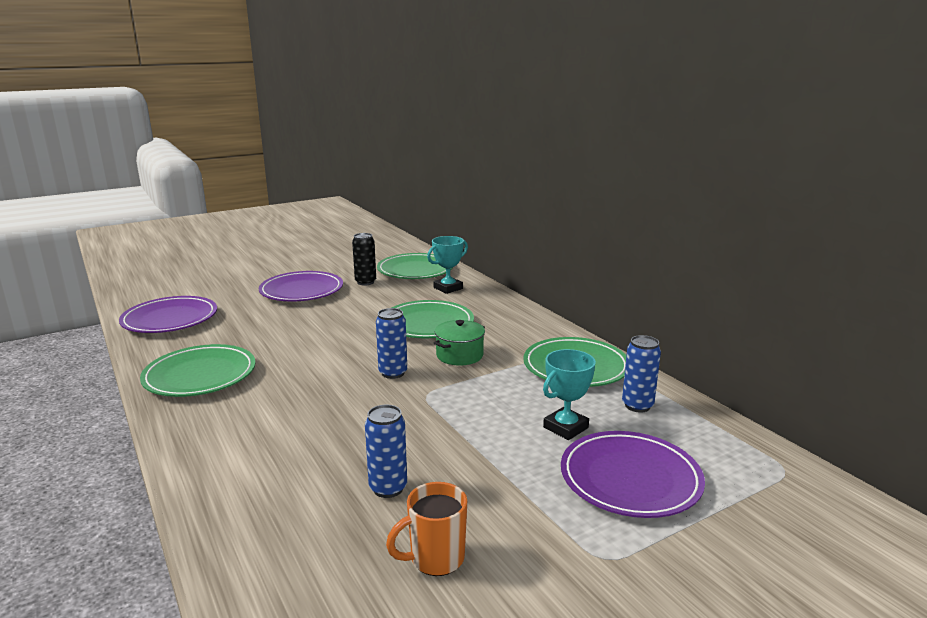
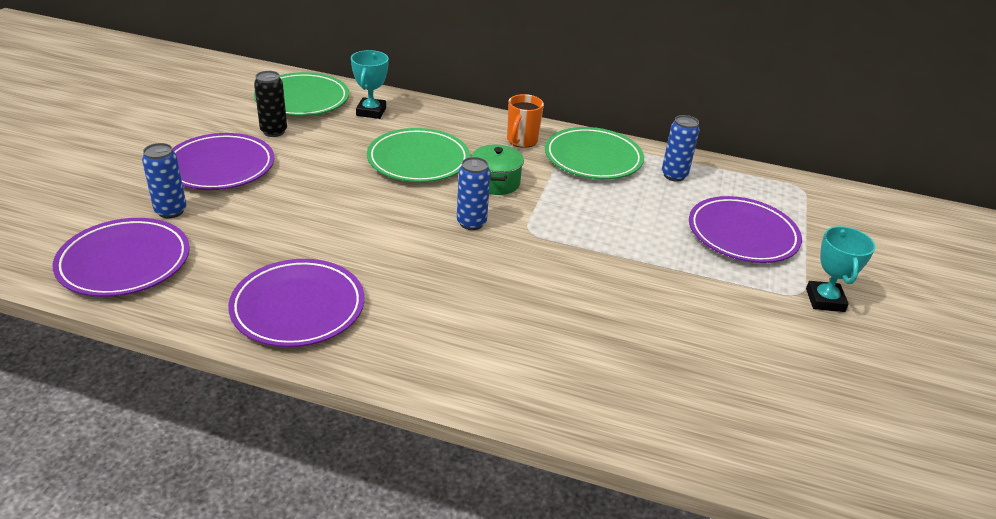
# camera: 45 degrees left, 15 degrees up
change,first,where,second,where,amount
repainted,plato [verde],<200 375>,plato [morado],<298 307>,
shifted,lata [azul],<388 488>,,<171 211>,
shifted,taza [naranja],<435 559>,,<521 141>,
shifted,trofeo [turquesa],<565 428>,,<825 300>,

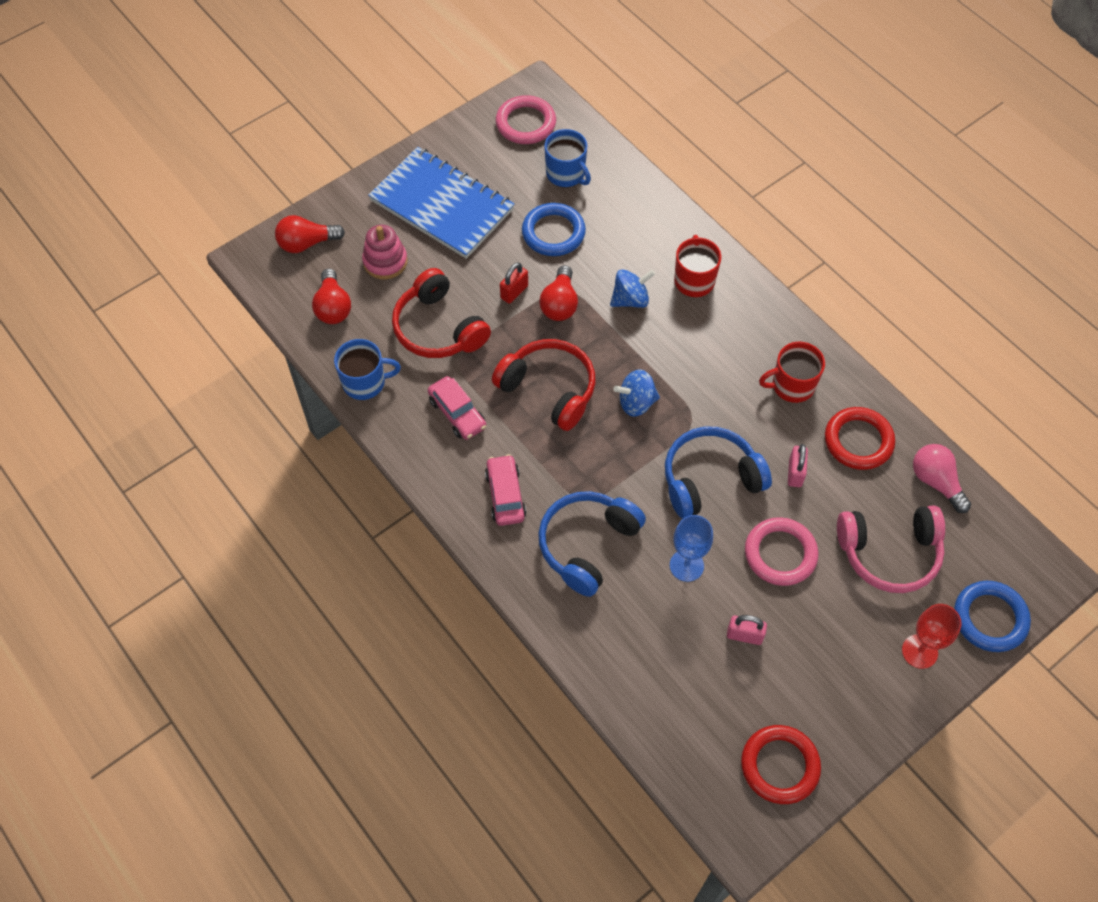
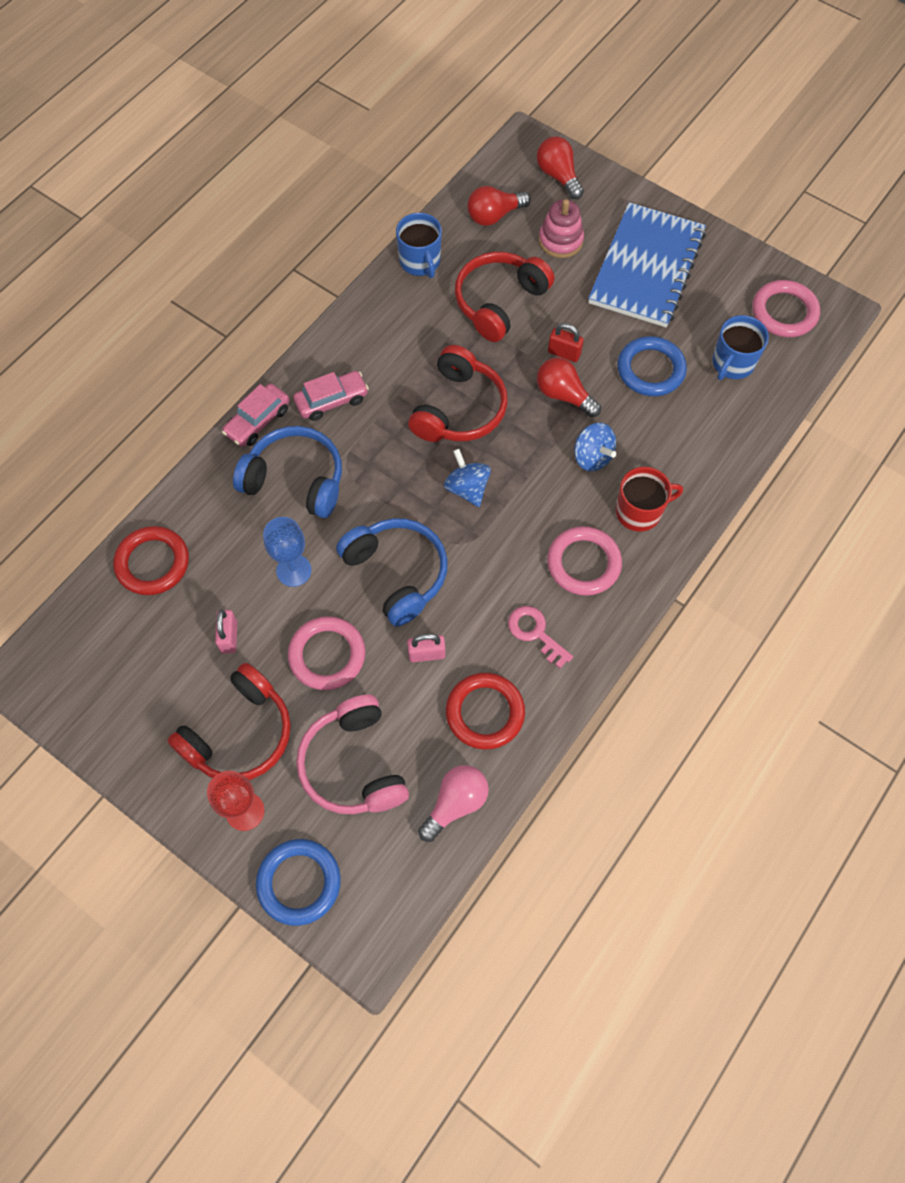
# camera: 75 degrees right, 5 degrees up
change,first,where,second,where,amount
shifted,coche [rosa],<457 413>,,<258 421>,
rotated,bombilla [rojo],<560 304>,,<564 395>,45 degrees clockwise
shifted,anillo [rojo],<779 766>,,<152 563>,
swapped,taza [rojo],<792 385>,llave [rosa],<535 633>,
new,,,auriculares [rojo],<240 734>,
new,,,anillo [rosa],<583 563>,

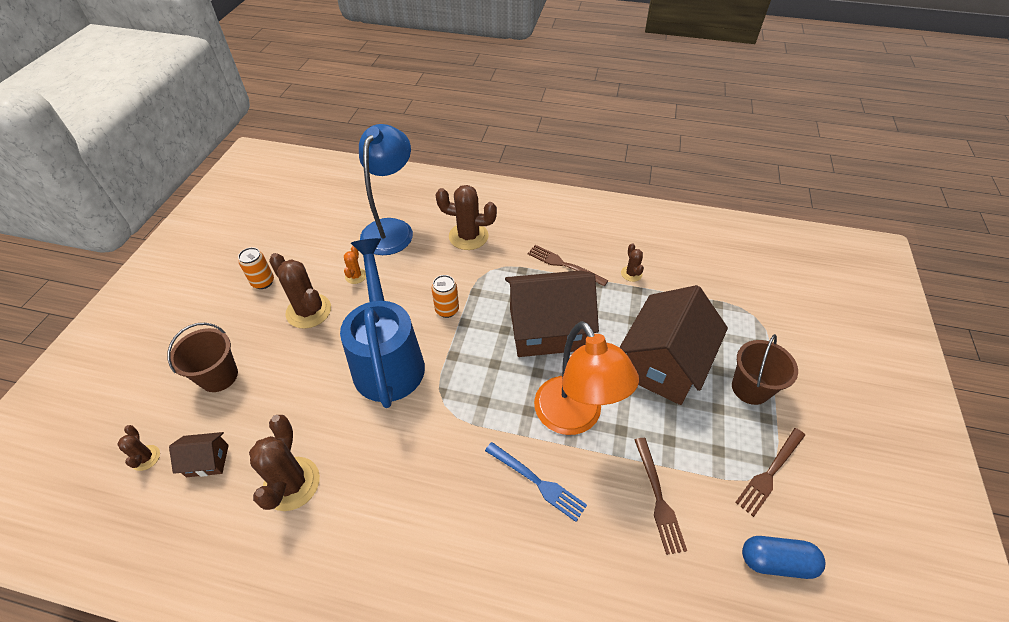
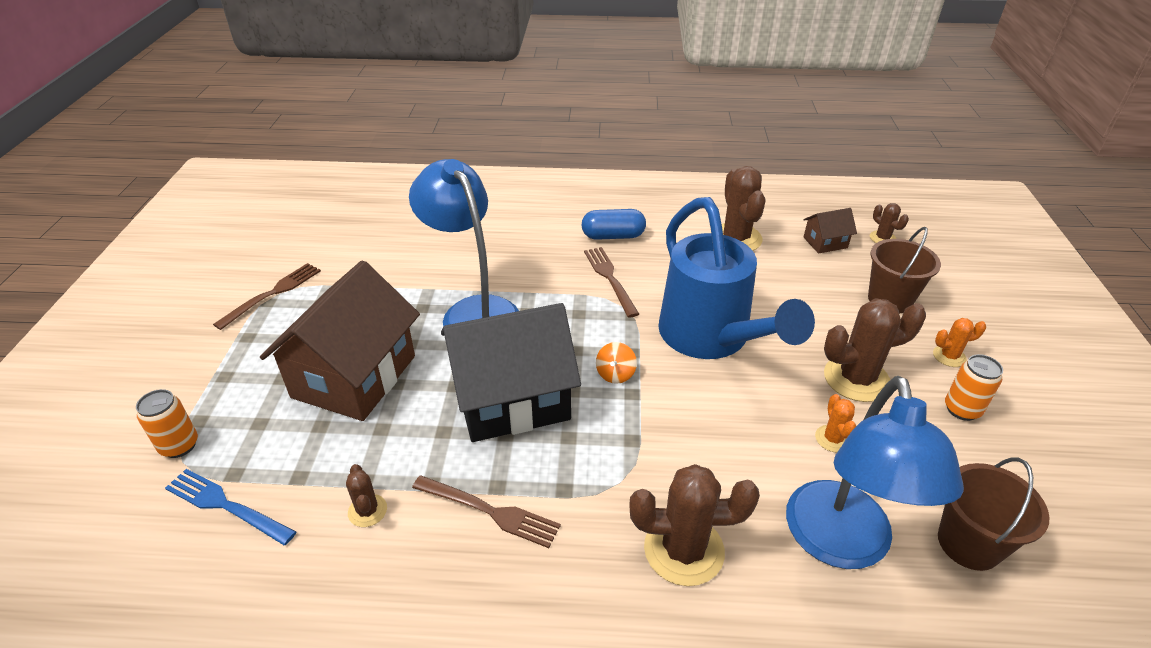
# camera: 170 degrees right, 10 degrees down
change,first,where,second,where,amount
rotated,cactus [marrón],<308 311>,,<856 379>,45 degrees counterclockwise
shifted,lata [naranja],<447 310>,,<179 446>,
shifted,tenedor [azul],<538 482>,,<225 505>,
repainted,casa [marrón],<547 329>,casa [negro],<512 399>,
repainted,lámpara [naranja],<574 418>,lámpara [azul],<473 311>,
shifted,tenedor [marrón],<658 498>,,<609 278>,
shifted,balde [marrón],<750 388>,,<968 543>,
shifted,cápsula [azul],<776 561>,,<613 236>,
new,,,peonza [naranja],<615 374>,
new,,,cactus [naranja],<949 356>,

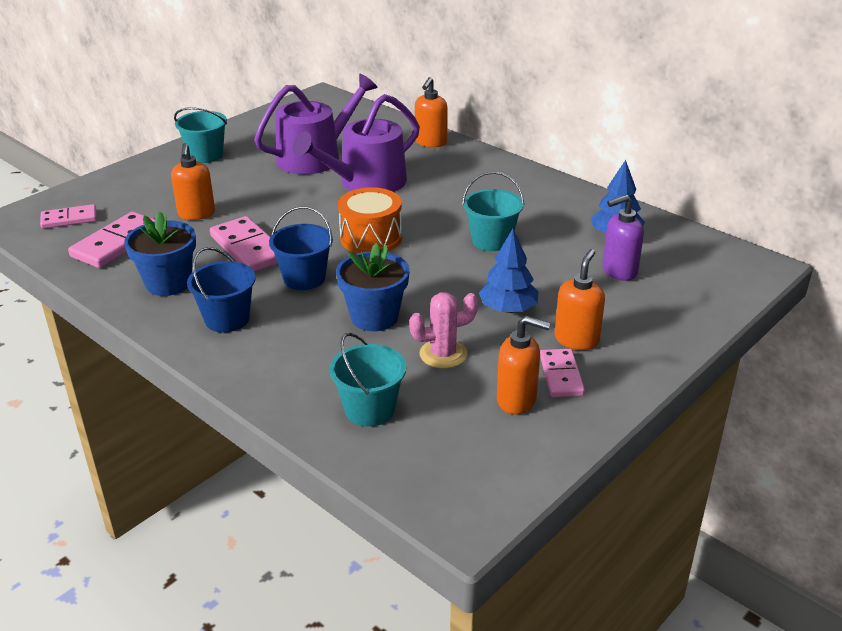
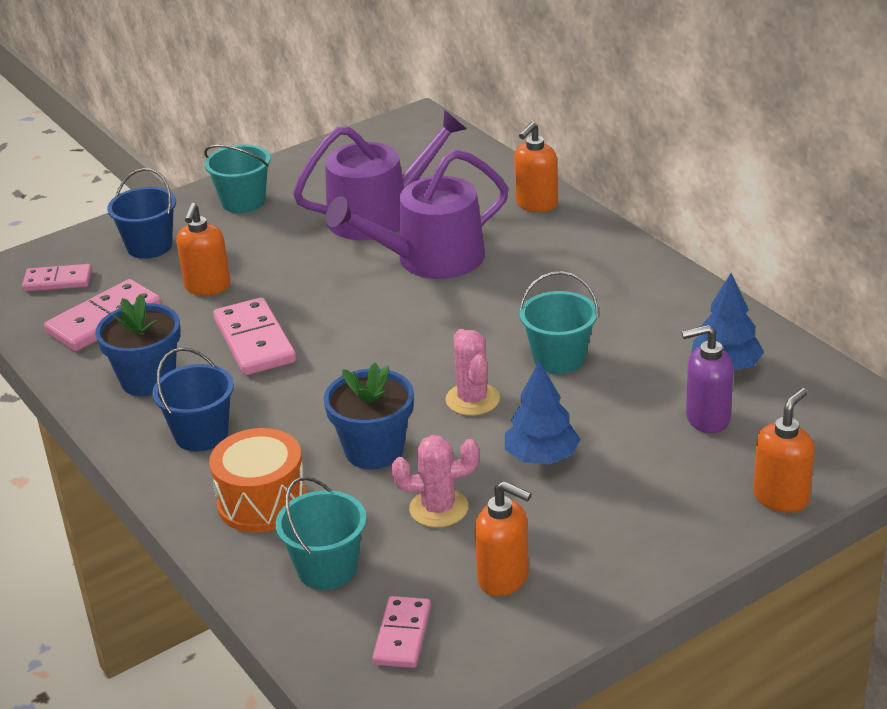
# camera: 15 degrees right, 0 degrees up
change,first,where,second,where,amount
shifted,balde [azul],<304 278>,,<149 246>,
shifted,tambor [naranja],<371 238>,,<262 502>,
shifted,ficha de dominó [rosa],<561 375>,,<402 635>,
shifted,dispensador de jabón [naranja],<576 339>,,<781 497>,
new,,,cactus [rosa],<472 399>,

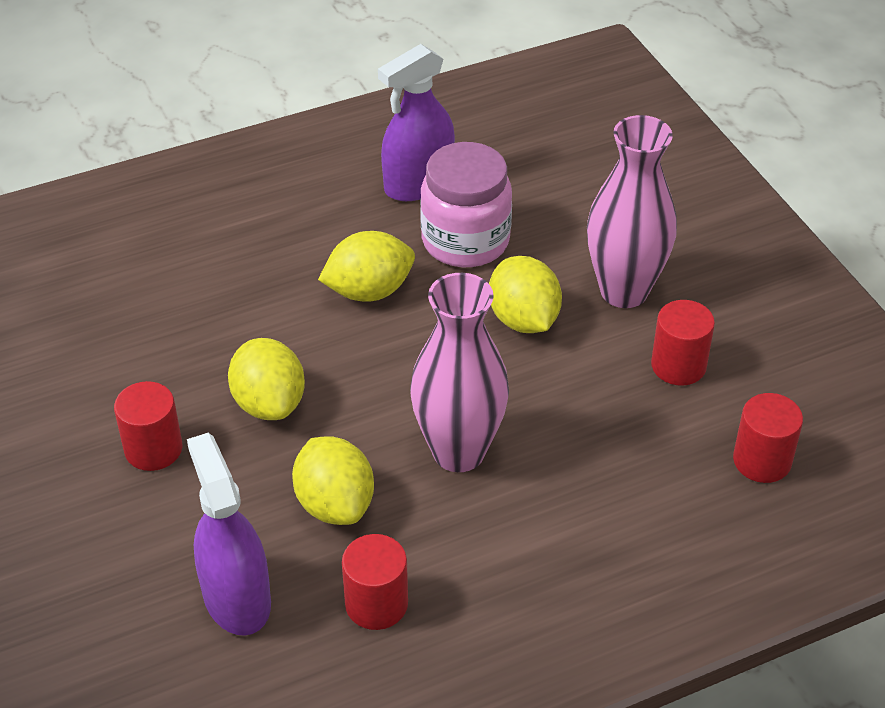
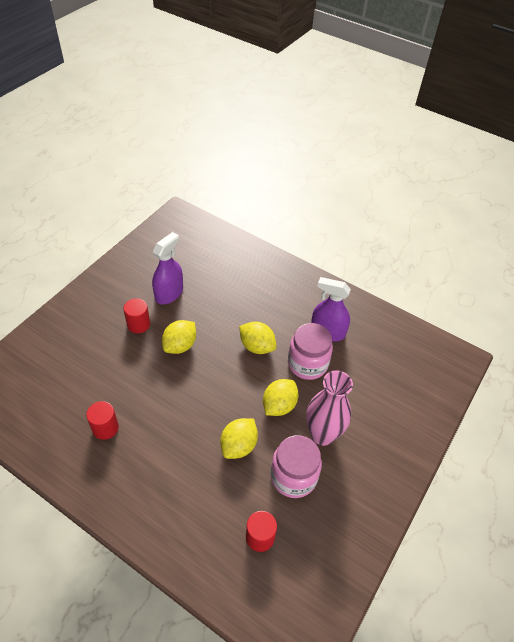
# camera: 55 degrees right, 5 degrees up
change,first,where,second,where,amount
shifted,pulverizador [morado],<236 598>,,<169 293>,
shifted,limón [amarillo],<335 504>,,<239 445>,
gone,florero [rosa],<458 451>,,,
swapped,cilindro [rojo],<678 366>,tarro [rosa],<293 477>,

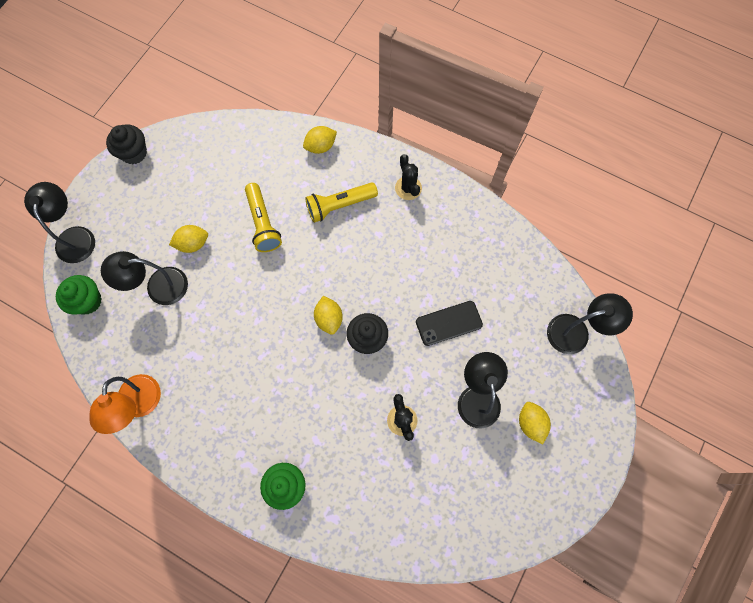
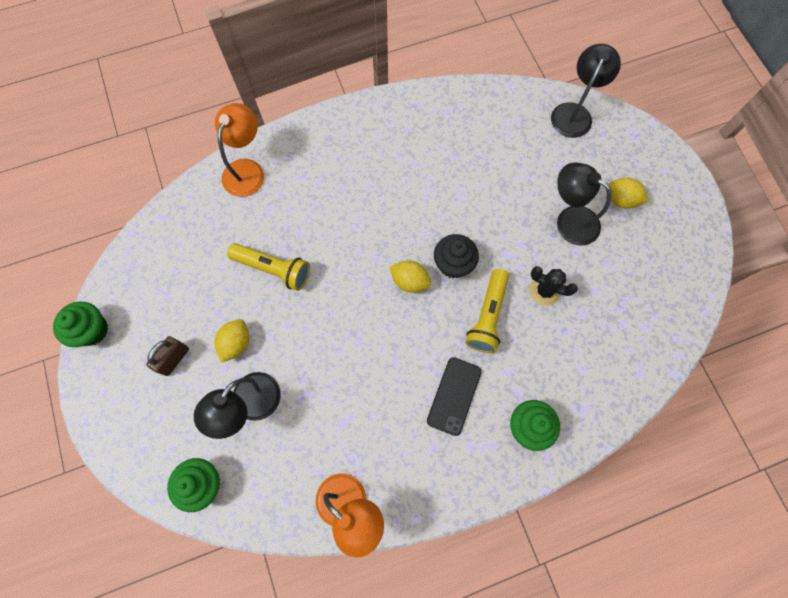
# camera: 50 degrees left, 0 degrees up
change,first,where,second,where,amount
gone,lámpara [negro],<75 236>,,,
repainted,magdalena [negro],<134 153>,magdalena [verde],<92 330>,
swapped,limón [amarillo],<321 146>,lámpara [naranja],<247 169>,
shifted,lámpara de mano [amarillo],<340 205>,,<487 316>,
gone,cactus [negro],<408 188>,,,
shifted,móvil [negro],<449 323>,,<454 396>,
new,,,candado [marrón],<174 359>,

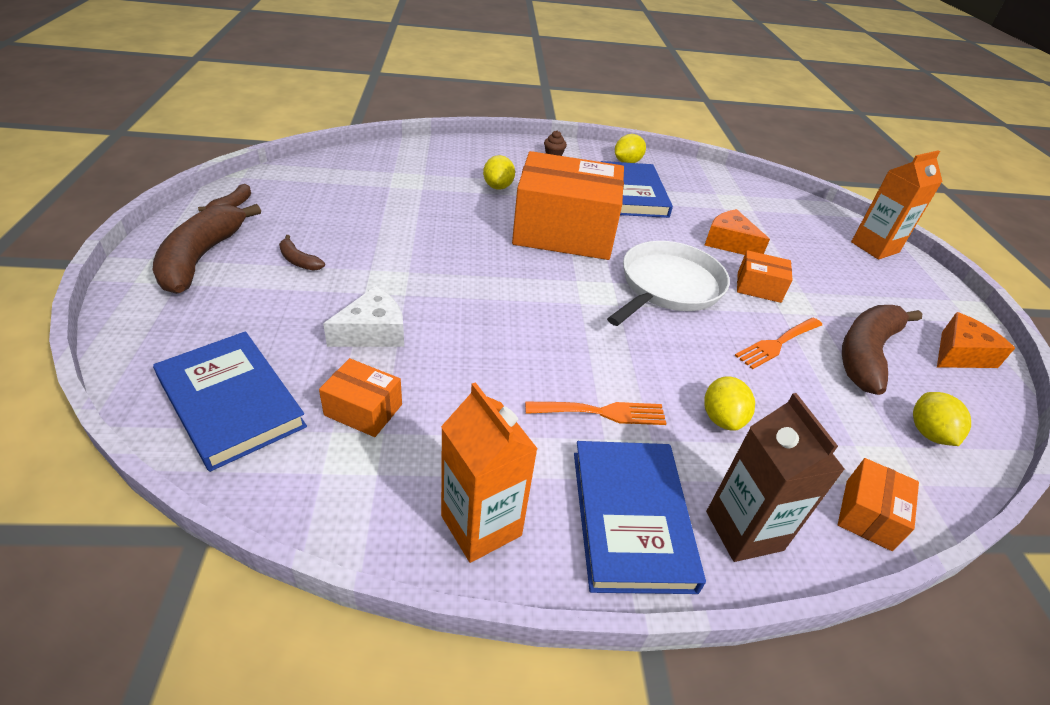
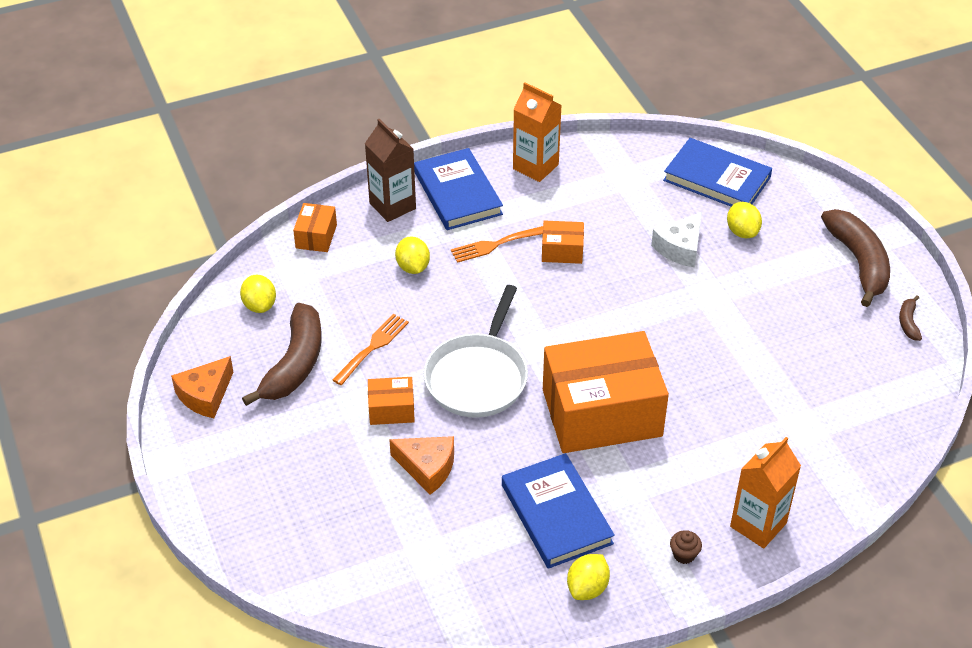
# camera: 165 degrees right, 5 degrees up
change,first,where,second,where,amount
gone,plátano [marrón],<298 261>,,,
shifted,caja [naranja],<363 410>,,<562 251>,
shifted,limón [amarillo],<498 187>,,<742 232>,
shifted,cartón de leche [naranja],<874 247>,,<758 525>,

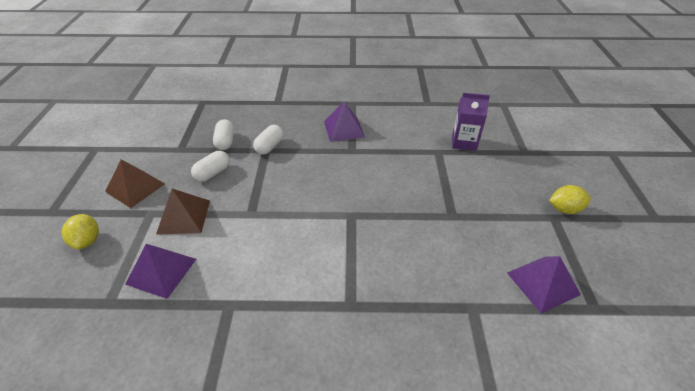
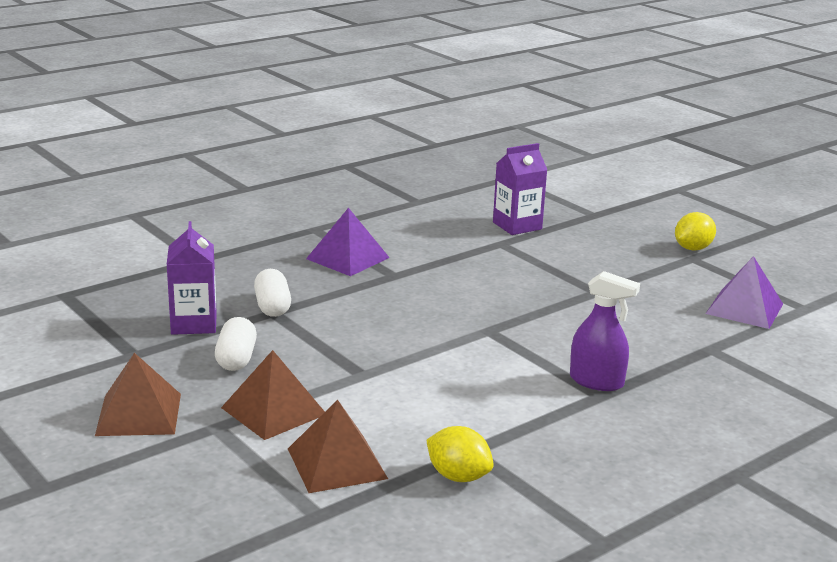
# camera: 40 degrees left, 20 degrees down
change,first,where,second,where,amount
shifted,limón [amarillo],<87 240>,,<458 476>,
repainted,pirámide [morado],<161 271>,pirámide [marrón],<337 463>,
swapped,cápsula [blanco],<225 142>,cartón de leche [morado],<194 324>,
new,,,pulverizador [morado],<597 381>,

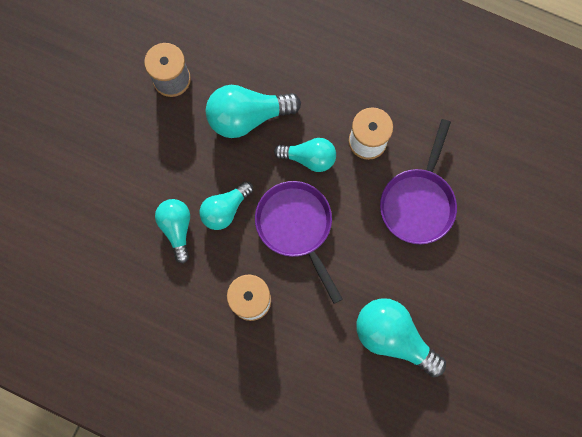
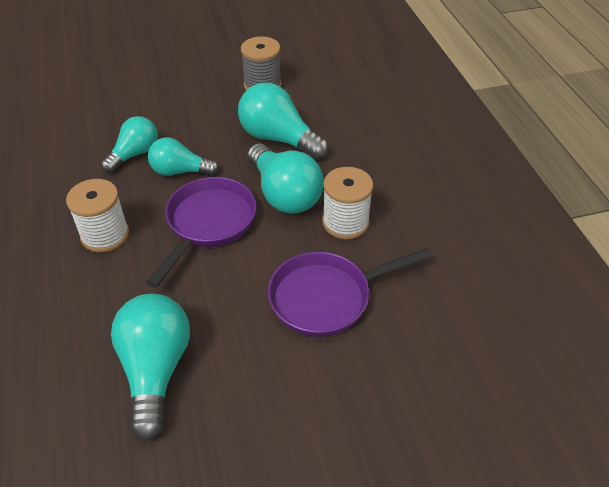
# camera: 50 degrees right, 30 degrees down
change,first,where,second,where,amount
scaled,bombilla [turquesa],<309 158>,,<284 194>,x1.54

